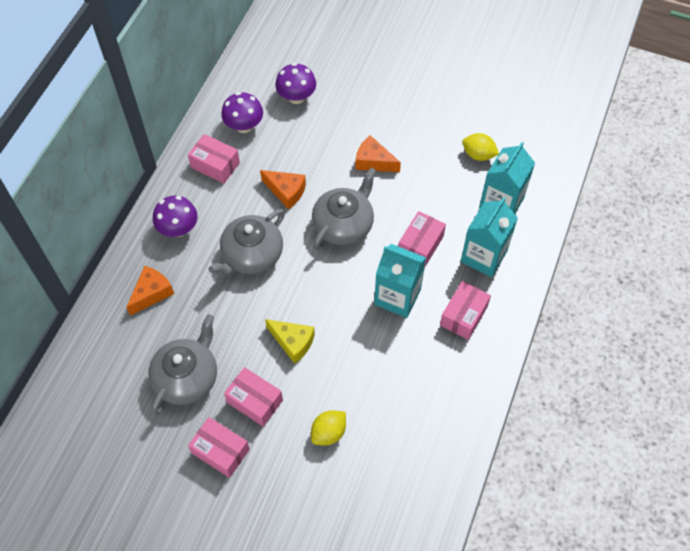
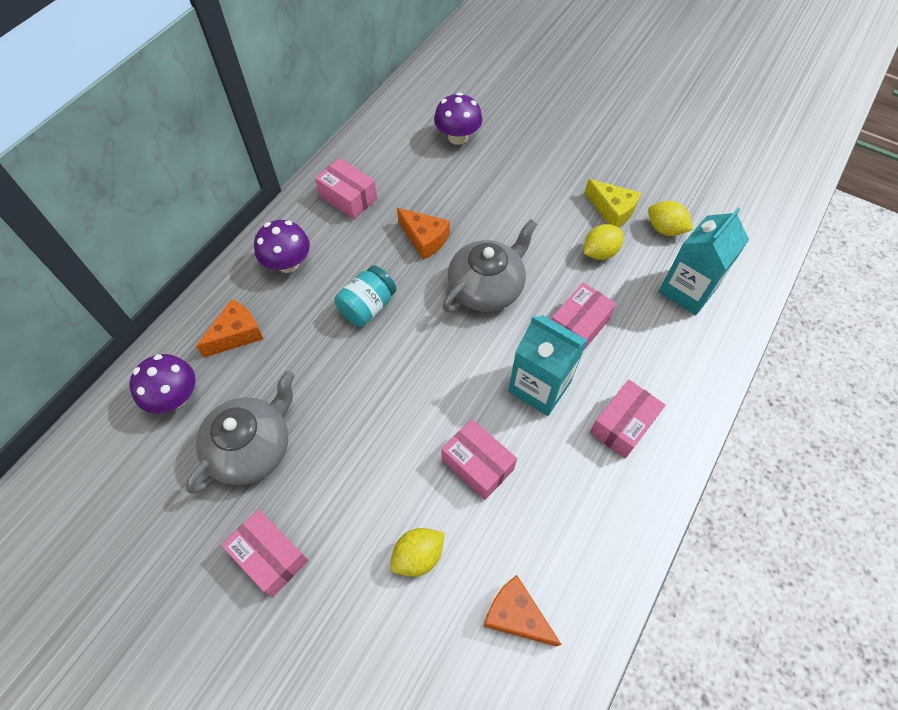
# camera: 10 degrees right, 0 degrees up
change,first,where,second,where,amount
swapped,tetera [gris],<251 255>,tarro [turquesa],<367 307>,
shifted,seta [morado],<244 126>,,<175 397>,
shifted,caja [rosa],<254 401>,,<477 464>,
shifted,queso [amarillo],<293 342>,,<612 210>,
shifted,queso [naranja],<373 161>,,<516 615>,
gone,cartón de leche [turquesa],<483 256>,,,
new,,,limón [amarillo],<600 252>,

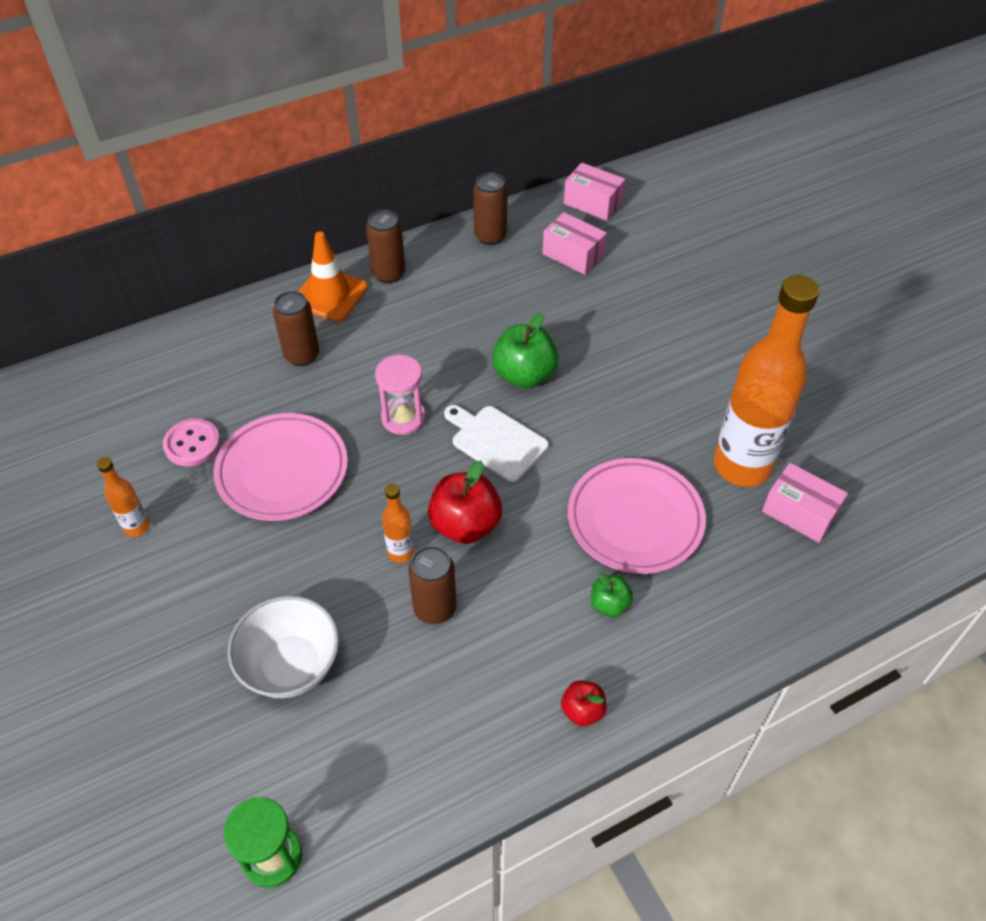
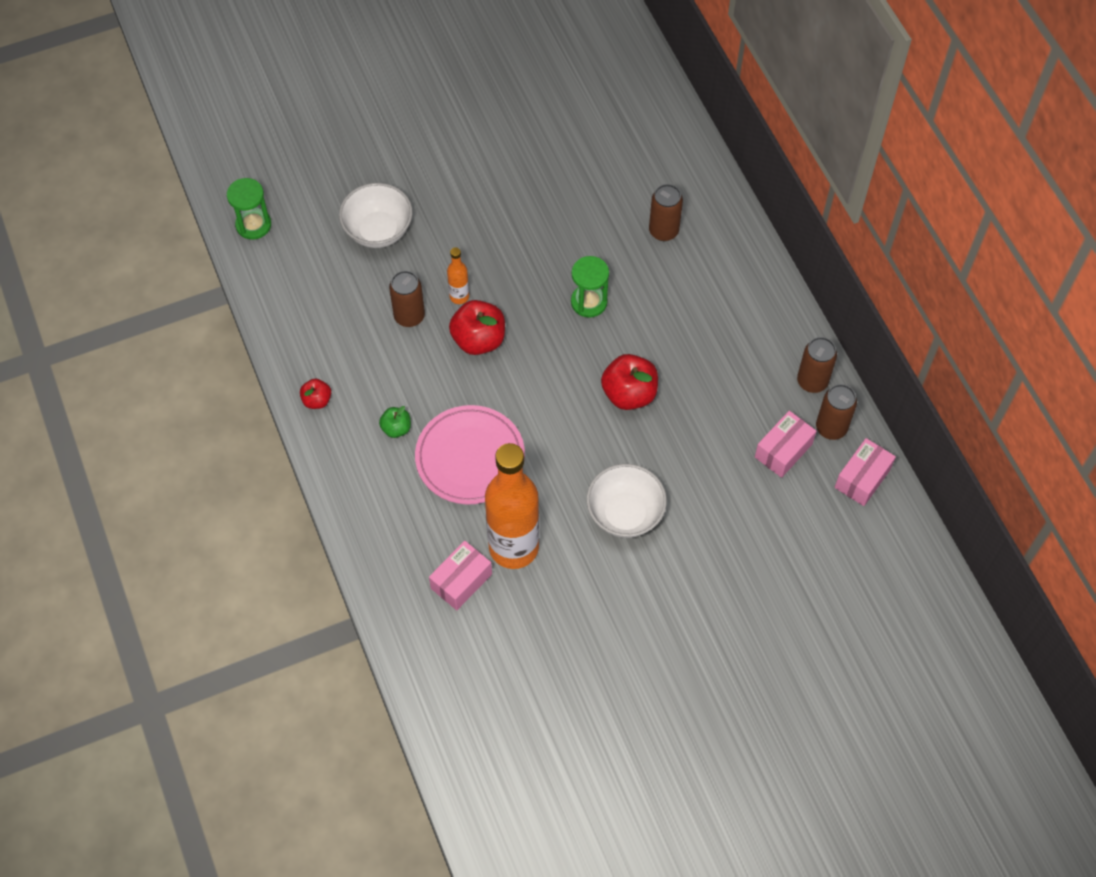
# camera: 95 degrees right, 10 degrees up
change,first,where,second,where,amount
gone,botella [naranja],<137 527>,,,
gone,botón [rosa],<192 444>,,,
gone,plato [rosa],<282 470>,,,
gone,cono de tráfico [naranja],<330 295>,,,
shifted,lata [marrón],<388 274>,,<831 428>,
repainted,reloj de arena [rosa],<403 418>,reloj de arena [verde],<589 302>,
gone,tabla de cortar [blanco],<496 441>,,,
repainted,manzana [verde],<524 375>,manzana [rojo],<629 394>,
new,,,cuenco [blanco],<625 514>,

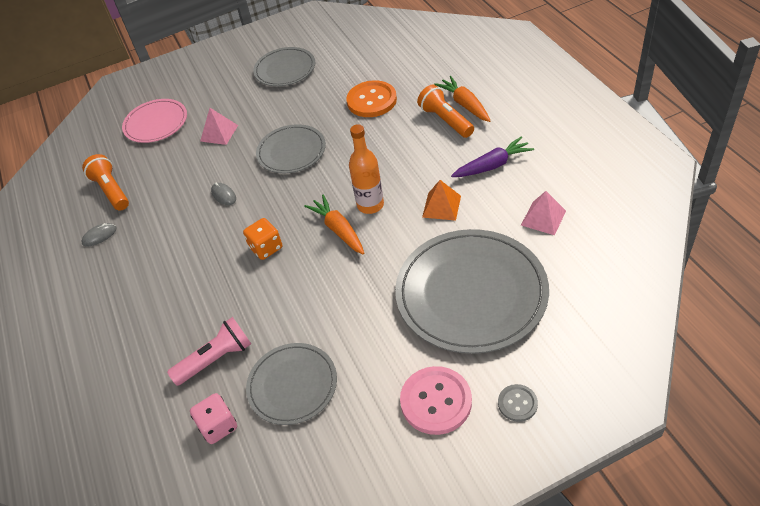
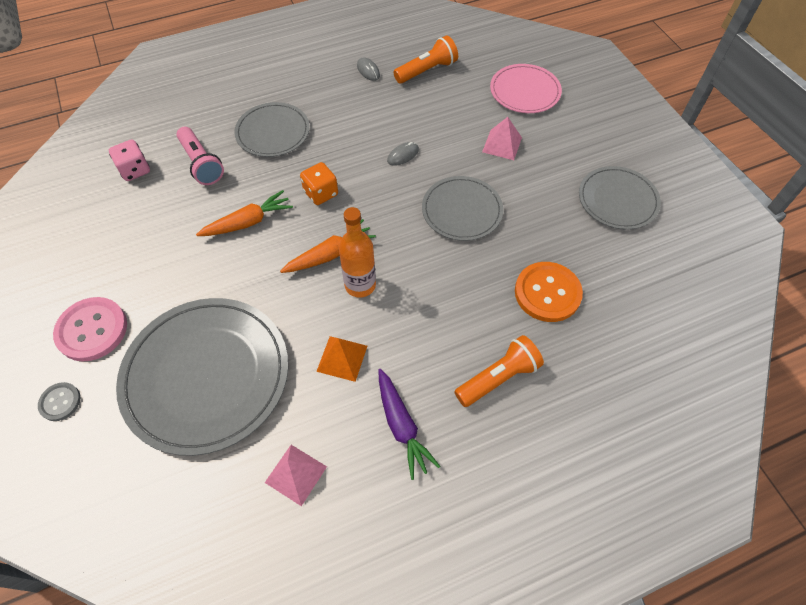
# camera: 85 degrees right, 10 degrees up
change,first,where,second,where,amount
shifted,plato [gris],<292 385>,,<273 132>,
shifted,zanahoria [naranja],<465 104>,,<248 222>,

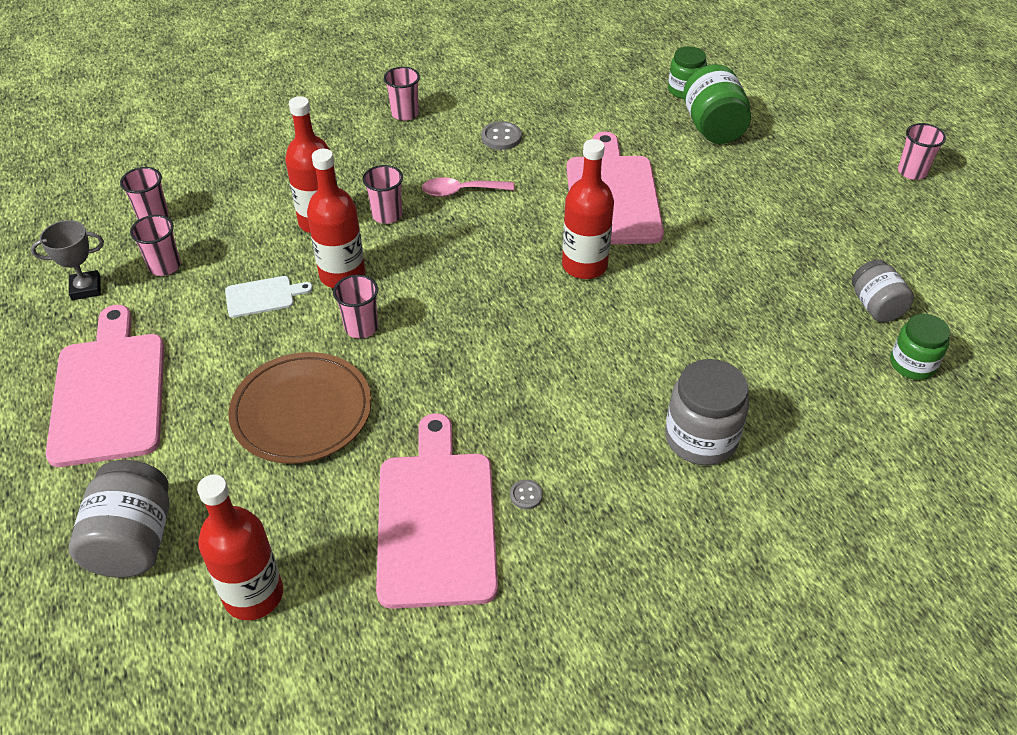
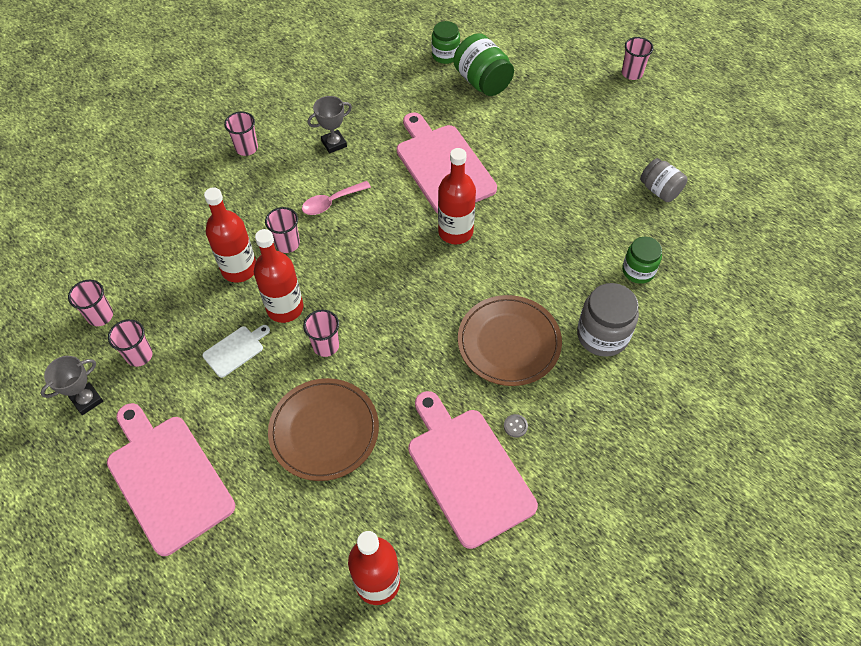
# camera: 25 degrees left, 10 degrees up
change,first,where,second,where,amount
gone,tarro [gris],<133 540>,,,
swapped,botón [gris],<501 137>,trofeo [gris],<334 144>,
shifted,tarro [verde],<912 364>,,<638 271>,
new,,,plato [marrón],<509 342>,

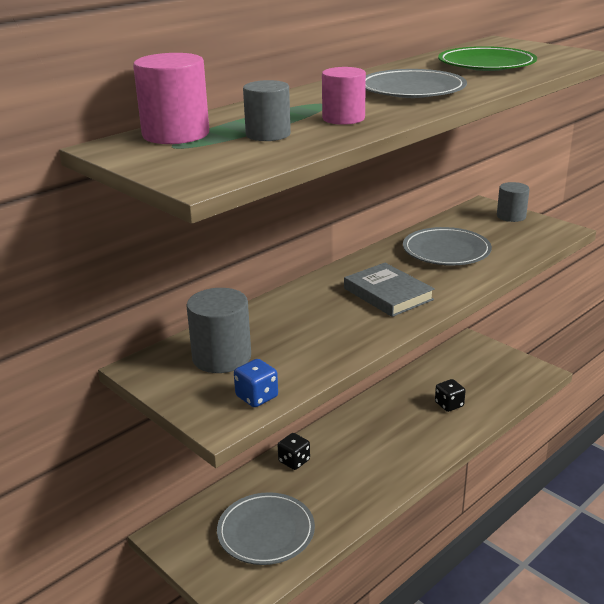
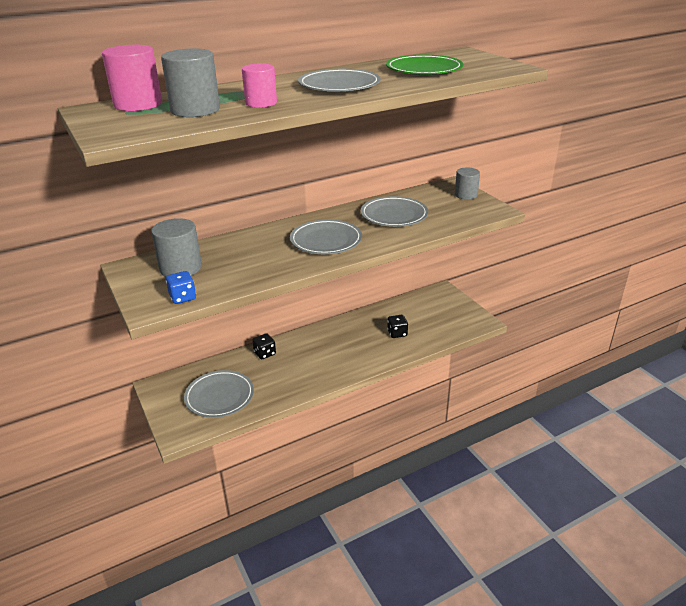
# camera: 15 degrees right, 5 degrees up
change,first,where,second,where,amount
scaled,cilindro [gris],<268 134>,,<195 110>,x1.51
swapped,libro [gris],<388 294>,plato [gris],<326 241>,

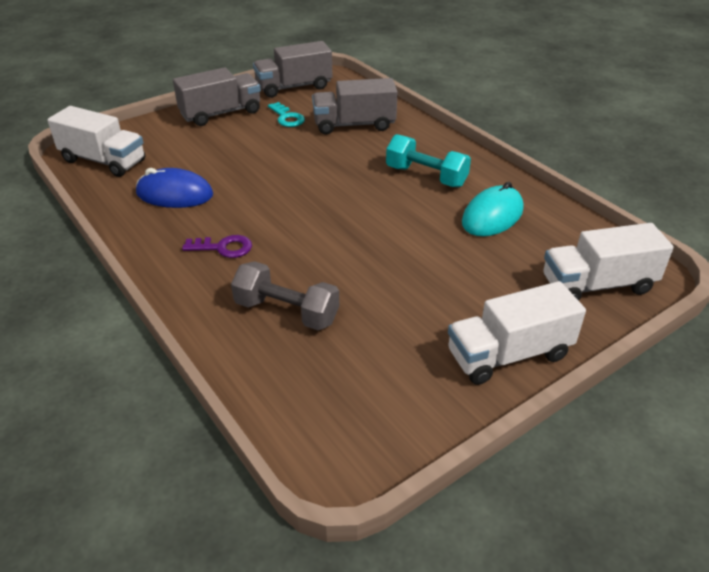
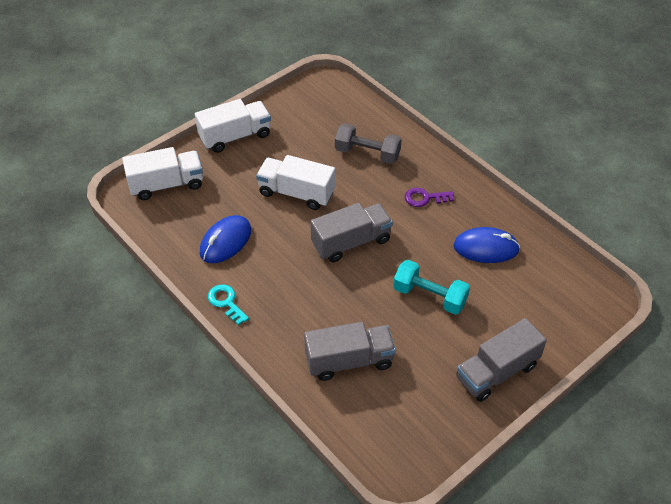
# camera: 175 degrees right, 10 degrees up
change,first,where,second,where,amount
shifted,camión [blanco],<103 161>,,<296 193>,
shifted,camión [gris],<294 87>,,<351 242>,
shifted,llave [turquesa],<287 118>,,<226 302>,
shifted,mancuerna [turquesa],<426 176>,,<429 296>,
repainted,ratón [turquesa],<492 216>,ratón [azul],<225 241>,

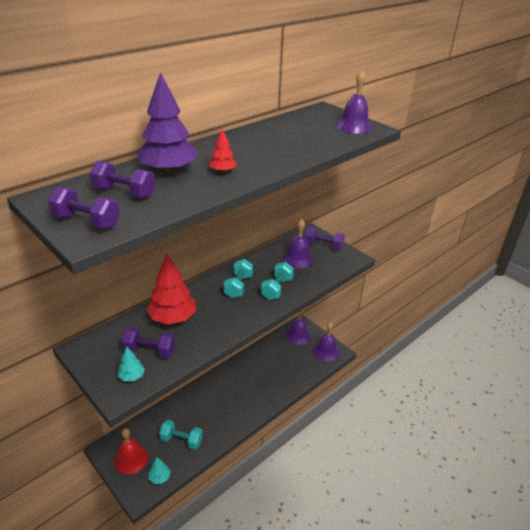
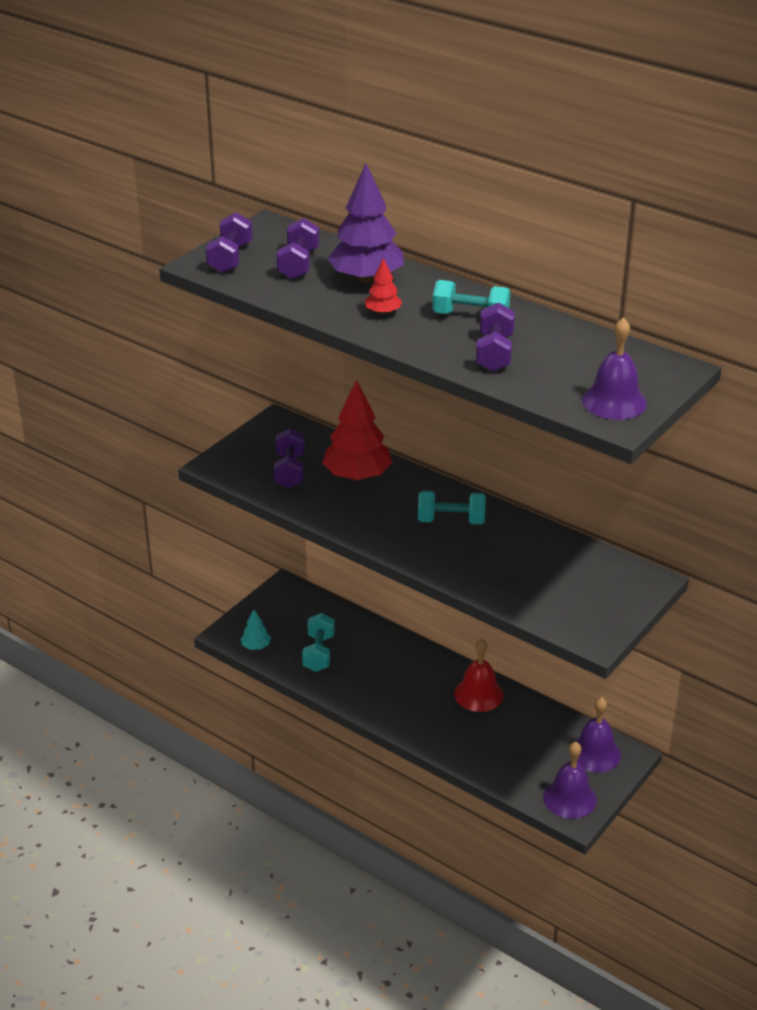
# camera: 80 degrees right, 0 degrees up
change,first,where,second,where,amount
shifted,campana [rojo],<131 459>,,<478 694>,
gone,árbol [turquesa],<132 376>,,,
shifted,mancuerna [turquesa],<277 288>,,<470 316>,
gone,campana [morado],<298 258>,,,
shifted,mancuerna [morado],<323 246>,,<494 353>,

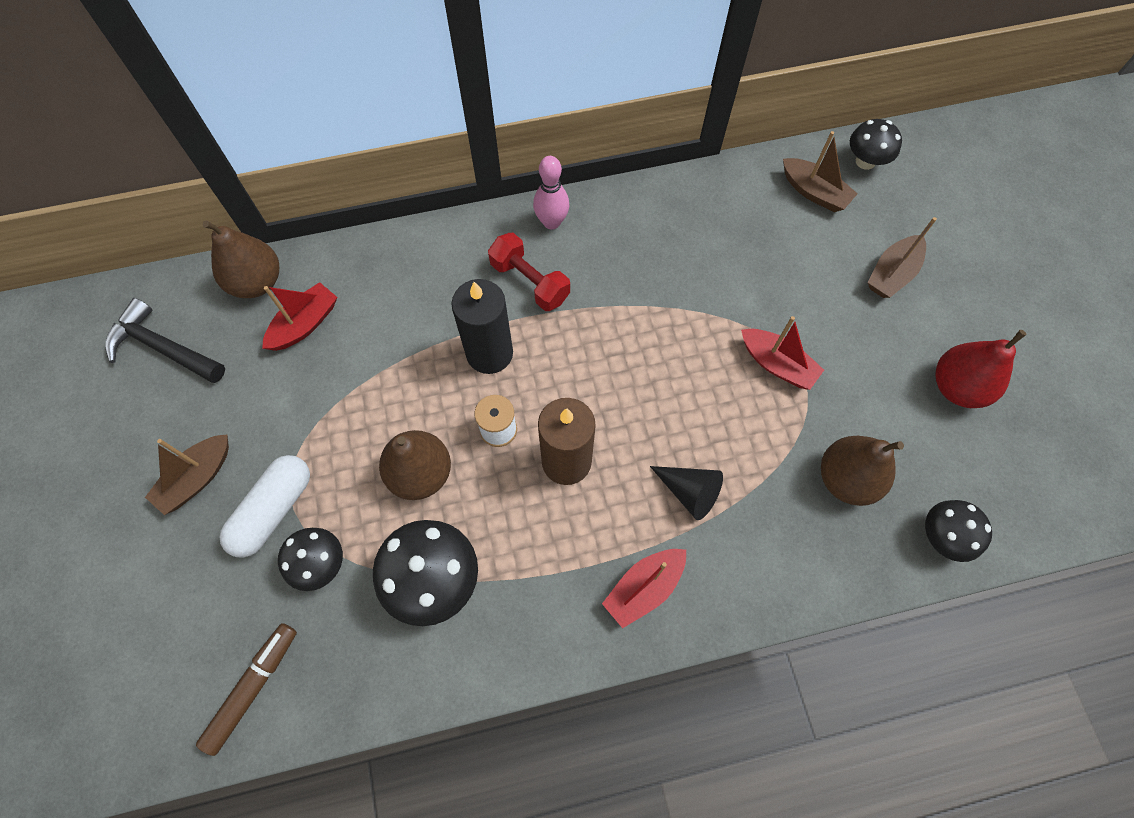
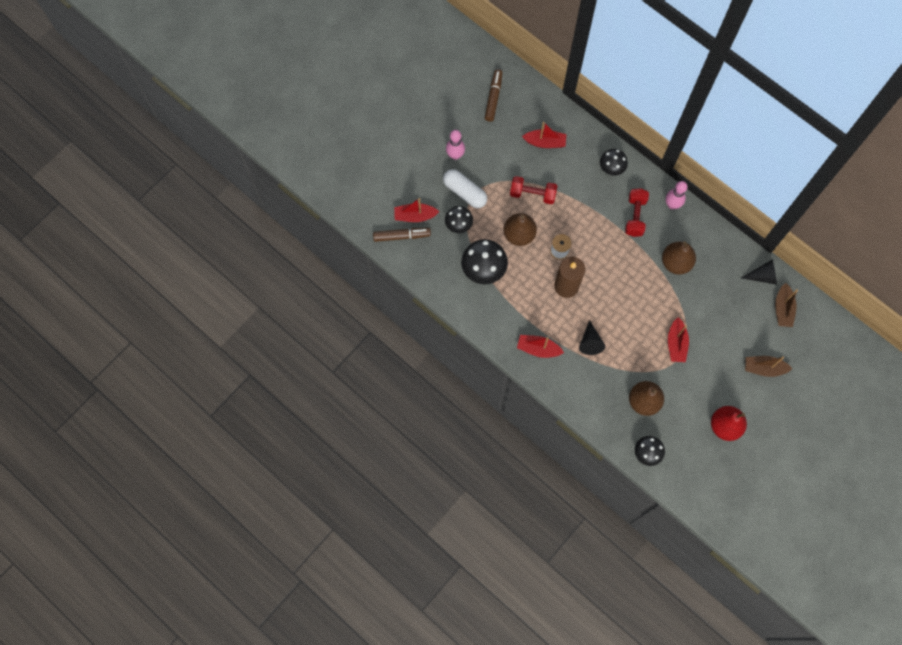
# camera: 55 degrees right, 5 degrees up
change,first,where,second,where,amount
swapped,martillo [negro],<163 347>,rotulador [marrón],<493 98>,
swapped,barco [marrón],<197 478>,bolo [rosa],<455 155>,
shifted,pera [marrón],<257 282>,,<676 263>,
rotated,cápsula [blanco],<273 510>,,<464 192>,45 degrees clockwise
gone,vela [negro],<489 353>,,,
shifted,seta [negro],<865 161>,,<611 168>,
new,,,barco [rojo],<415 216>,
new,,,mancuerna [rojo],<532 194>,
new,,,cono [negro],<763 276>,

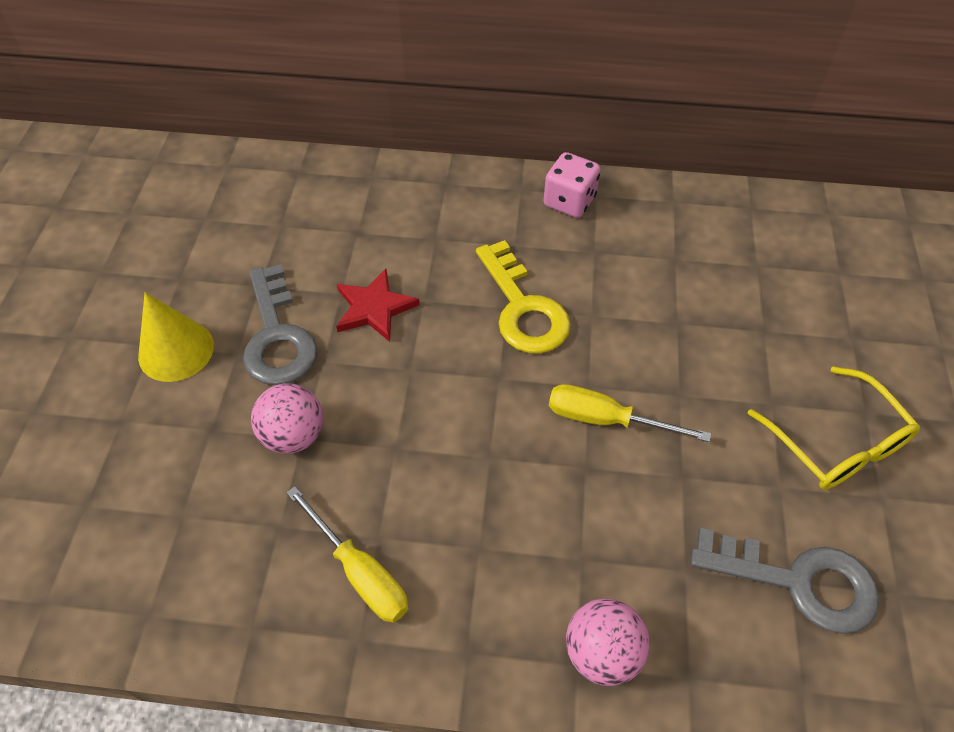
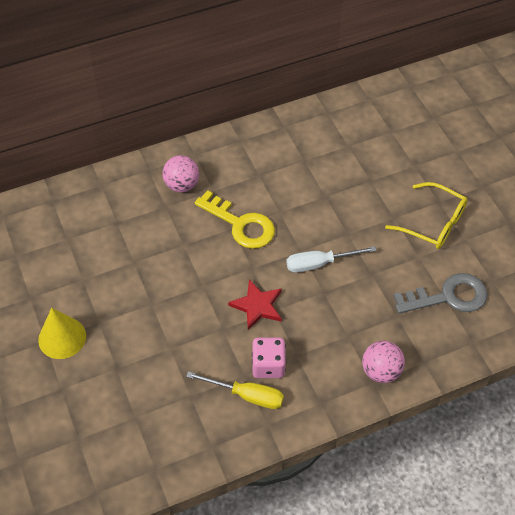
# camera: 30 degrees left, 0 degrees up
change,first,where,second,where,amount
gone,llave [gris],<277 337>,,,
shifted,pelota [rosa],<294 435>,,<182 185>,
shifted,estrella [rojo],<374 308>,,<257 306>,
shifted,dado [rosa],<569 201>,,<268 365>,
repainted,destornillador [amarillo],<606 419>,destornillador [blanco],<319 264>,

